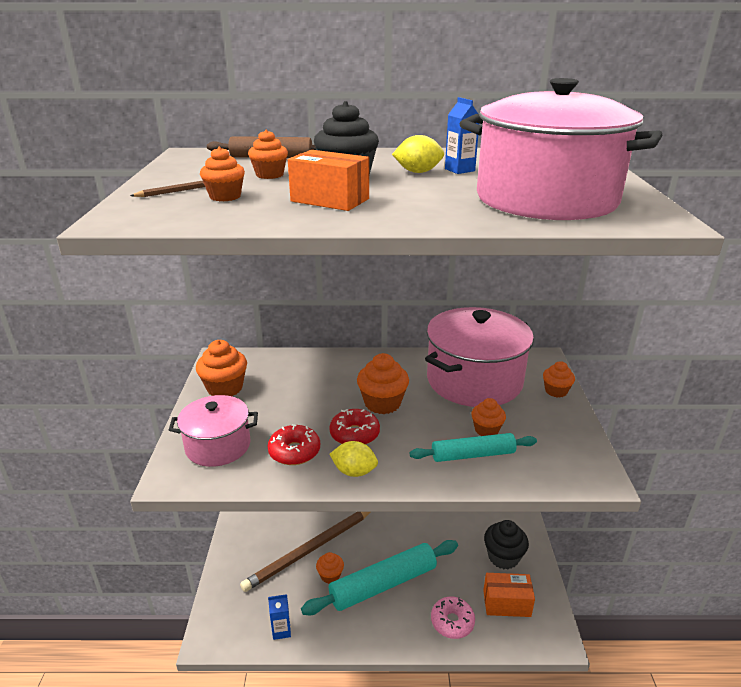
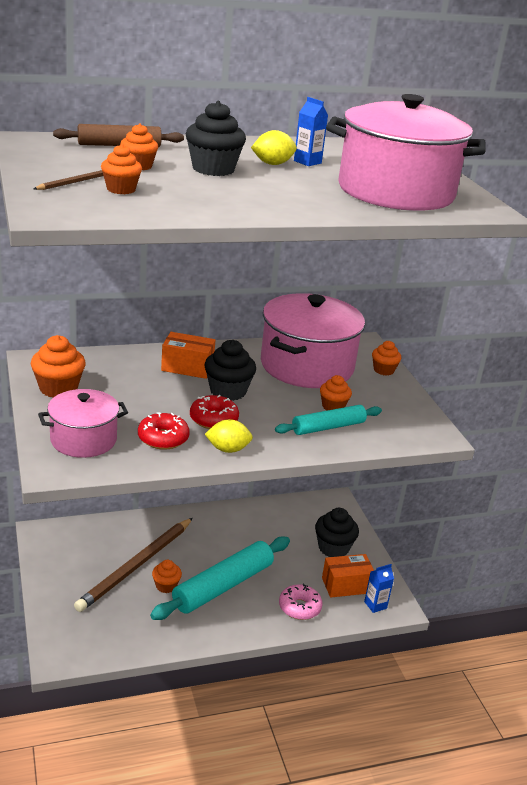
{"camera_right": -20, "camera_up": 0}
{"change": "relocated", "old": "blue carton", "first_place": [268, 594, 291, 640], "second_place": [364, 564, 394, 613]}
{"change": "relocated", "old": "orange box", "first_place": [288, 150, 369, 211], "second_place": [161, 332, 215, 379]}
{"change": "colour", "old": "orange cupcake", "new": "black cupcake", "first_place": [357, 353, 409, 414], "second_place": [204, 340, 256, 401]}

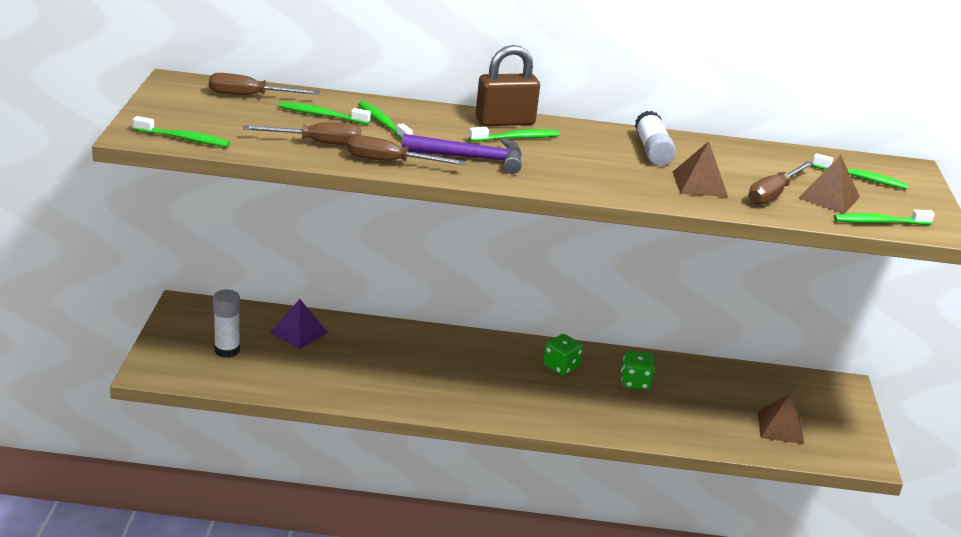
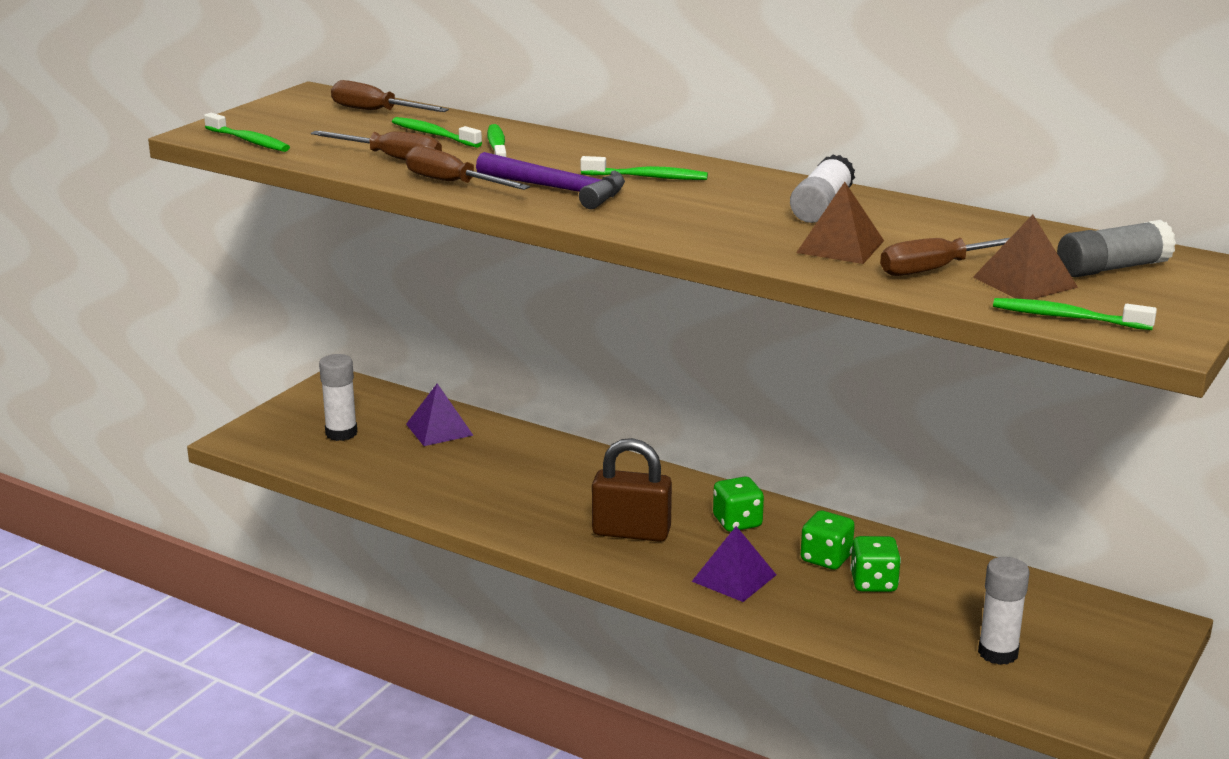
{"camera_right": 30, "camera_up": -5}
{"change": "appeared", "new": "purple pyramid", "second_place": [692, 526, 776, 602]}
{"change": "appeared", "new": "green dice", "second_place": [850, 536, 901, 592]}
{"change": "relocated", "old": "brown padlock", "first_place": [476, 45, 540, 126], "second_place": [592, 438, 672, 542]}
{"change": "exchanged", "old": "brown pyramid", "new": "white glue stick", "first_place": [758, 394, 804, 444], "second_place": [978, 557, 1030, 665]}
{"change": "exchanged", "old": "green toothbrush", "new": "grey glue stick", "first_place": [812, 153, 908, 189], "second_place": [1057, 220, 1176, 277]}

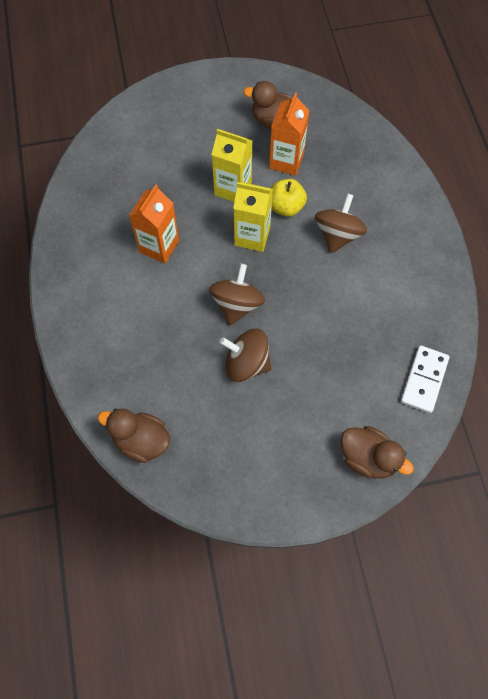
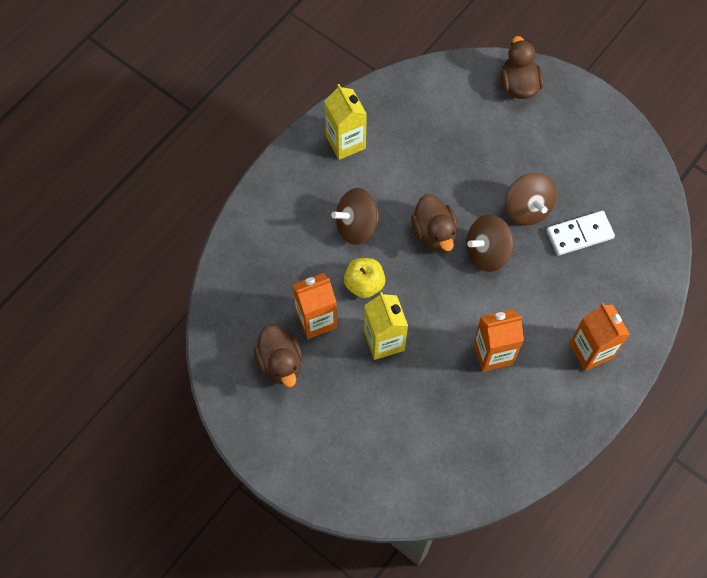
{"camera_right": -130, "camera_up": 0}
{"change": "appeared", "new": "orange carton", "second_place": [570, 303, 630, 371]}
{"change": "relocated", "old": "brown duck", "first_place": [98, 409, 170, 463], "second_place": [411, 194, 458, 251]}
{"change": "relocated", "old": "yellow carton", "first_place": [233, 182, 273, 252], "second_place": [324, 84, 367, 160]}
{"change": "relocated", "old": "white domino", "first_place": [401, 345, 449, 413], "second_place": [546, 211, 615, 256]}

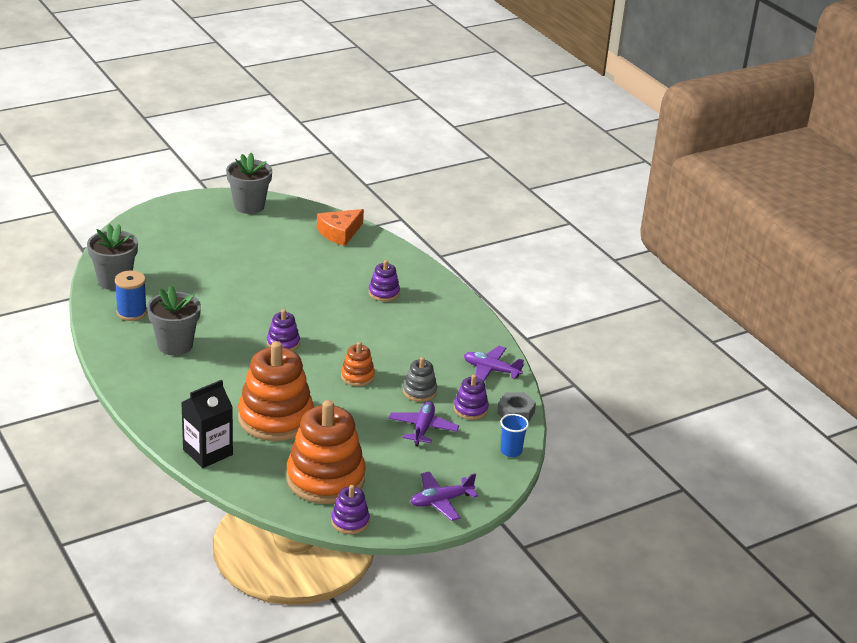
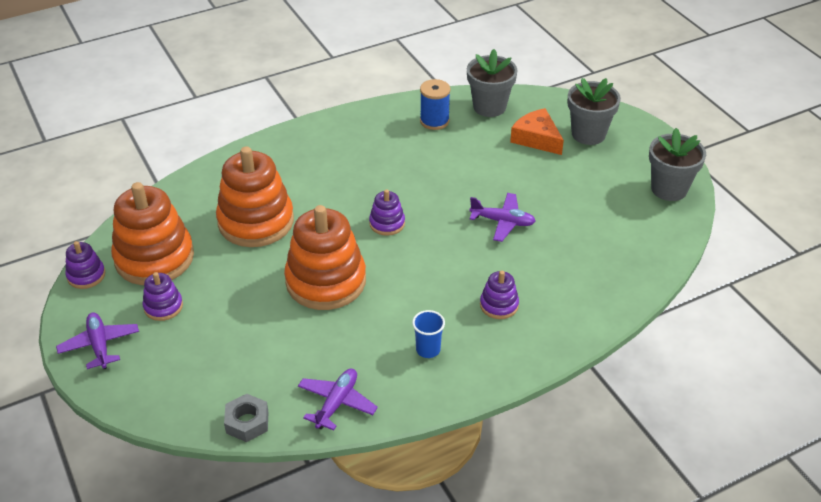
{"camera_right": 95, "camera_up": 10}
{"change": "missing", "old": "black carton", "first_place": [181, 380, 233, 468]}
{"change": "missing", "old": "grey stacking toy", "first_place": [403, 357, 437, 402]}
{"change": "relocated", "old": "grey flower pot", "first_place": [147, 286, 201, 356], "second_place": [568, 78, 621, 145]}
{"change": "relocated", "old": "orange cheese", "first_place": [317, 209, 364, 246], "second_place": [510, 108, 564, 155]}
{"change": "relocated", "old": "purple plane", "first_place": [389, 402, 459, 446], "second_place": [469, 193, 536, 242]}
{"change": "relocated", "old": "purple stacking toy", "first_place": [454, 374, 489, 420], "second_place": [143, 272, 183, 321]}
{"change": "relocated", "old": "blue cup", "first_place": [500, 414, 529, 457], "second_place": [412, 310, 445, 358]}
{"change": "size", "old": "orange stacking toy", "first_place": [341, 342, 375, 386], "second_place": [284, 205, 366, 310], "factor": 2.13}

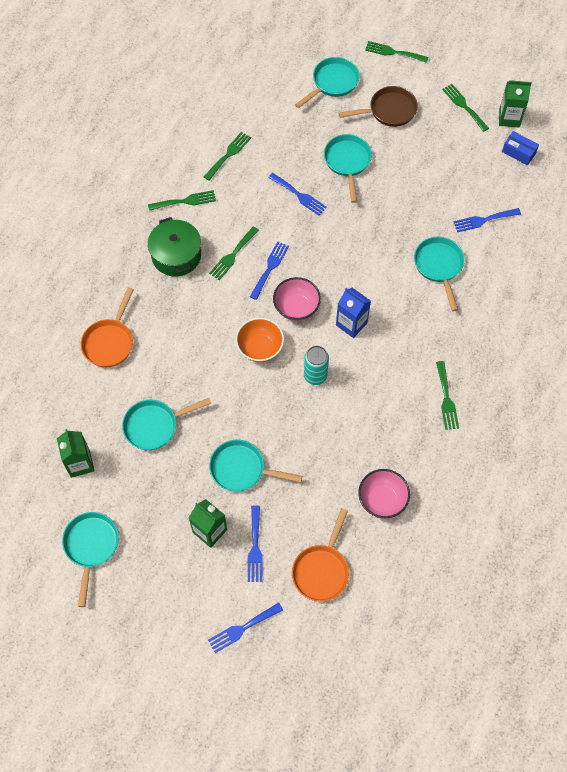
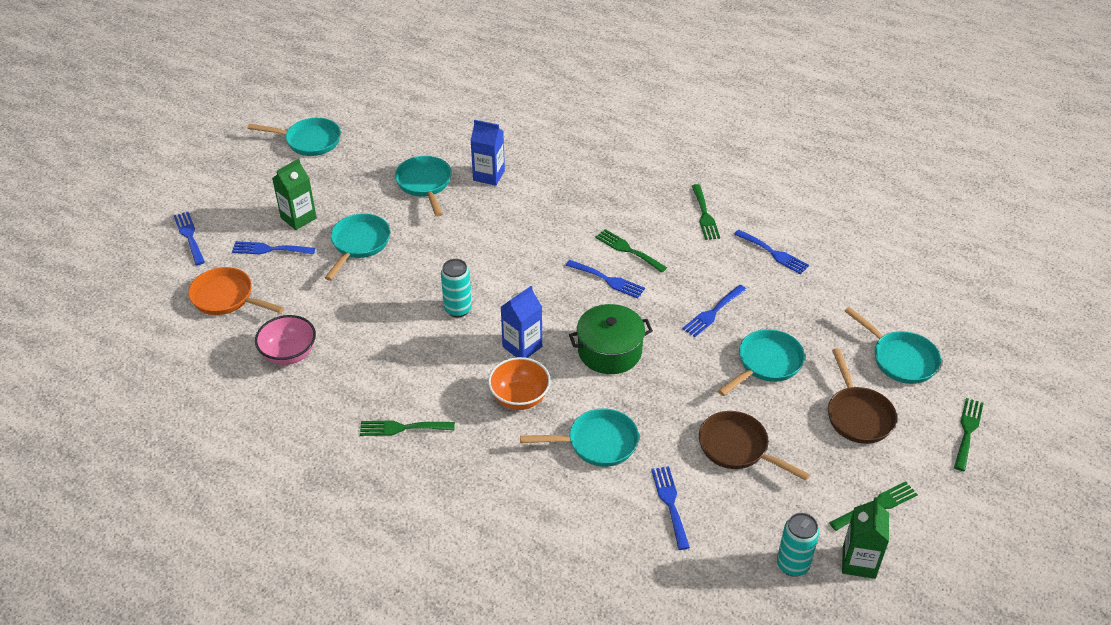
{"camera_right": 95, "camera_up": -20}
{"change": "missing", "old": "green carton", "first_place": [57, 429, 94, 478]}
{"change": "missing", "old": "orange pan", "first_place": [81, 287, 134, 367]}
{"change": "missing", "old": "pink bowl", "first_place": [273, 277, 321, 321]}
{"change": "appeared", "new": "blue carton", "second_place": [470, 120, 505, 186]}
{"change": "appeared", "new": "brown pan", "second_place": [699, 411, 810, 481]}
{"change": "relocated", "old": "green pot", "first_place": [148, 217, 201, 277], "second_place": [569, 304, 653, 374]}
{"change": "relocated", "old": "orange bowl", "first_place": [236, 318, 284, 362], "second_place": [488, 357, 551, 410]}
{"change": "exchanged", "old": "blue box", "new": "turquoise can", "first_place": [502, 131, 539, 165], "second_place": [777, 513, 819, 577]}
{"change": "colour", "old": "green fork", "new": "blue fork", "first_place": [204, 132, 251, 181], "second_place": [734, 230, 809, 274]}
{"change": "spun", "old": "turquoise pan", "first_place": [324, 134, 372, 203], "second_place": [718, 329, 805, 396], "degrees": -45}

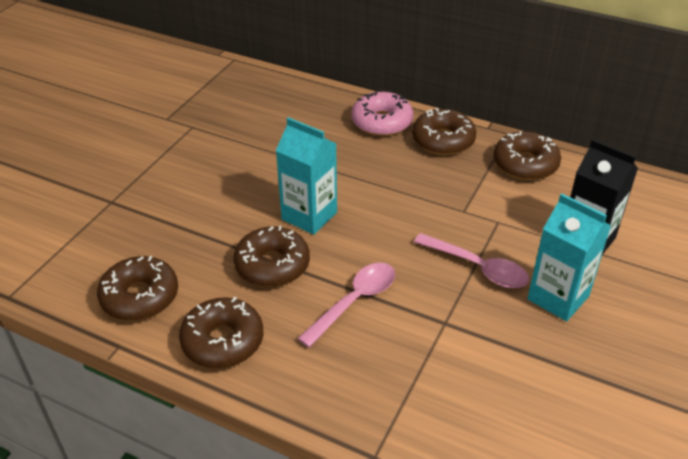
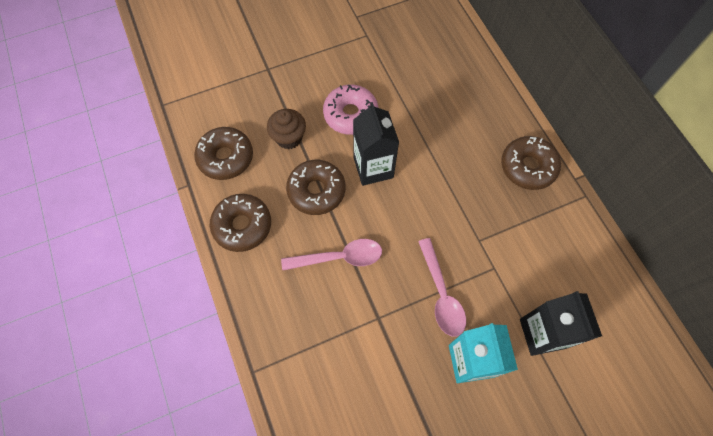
{"camera_right": 40, "camera_up": 25}
{"change": "missing", "old": "brown donut", "first_place": [493, 131, 561, 181]}
{"change": "appeared", "new": "brown cupcake", "second_place": [267, 109, 306, 149]}
{"change": "relocated", "old": "pink donut", "first_place": [352, 92, 413, 136], "second_place": [323, 84, 378, 135]}
{"change": "colour", "old": "turquoise carton", "new": "black carton", "first_place": [276, 117, 337, 235], "second_place": [353, 102, 399, 186]}

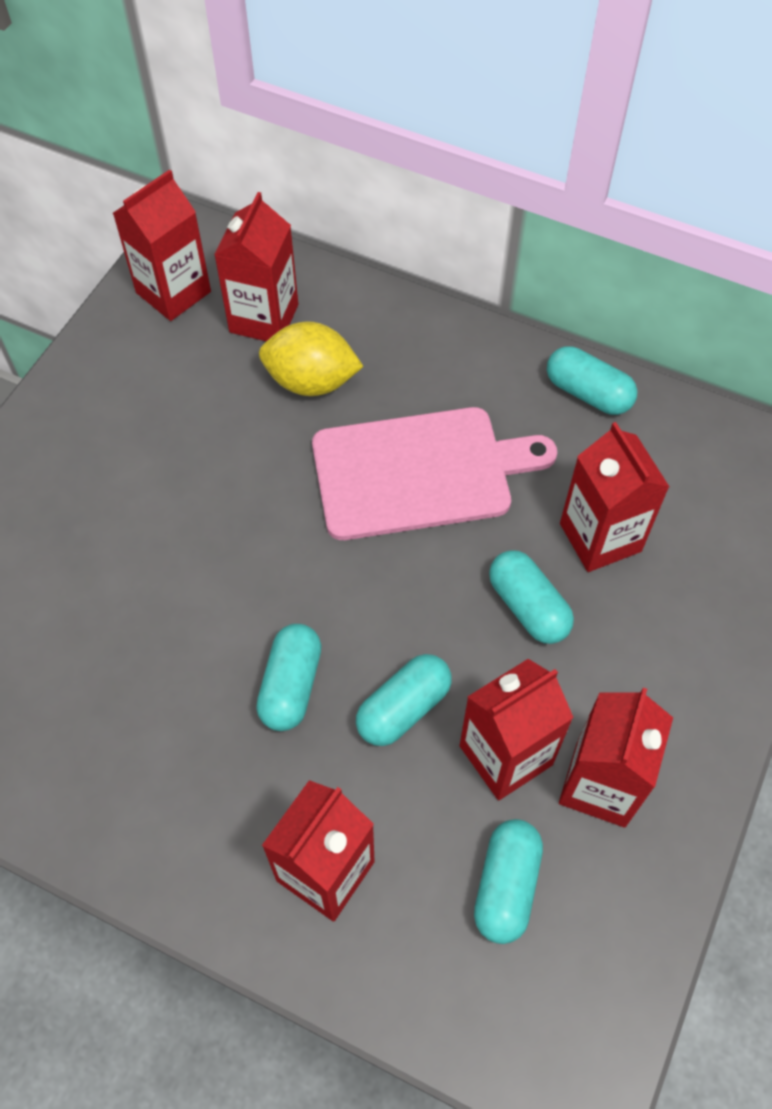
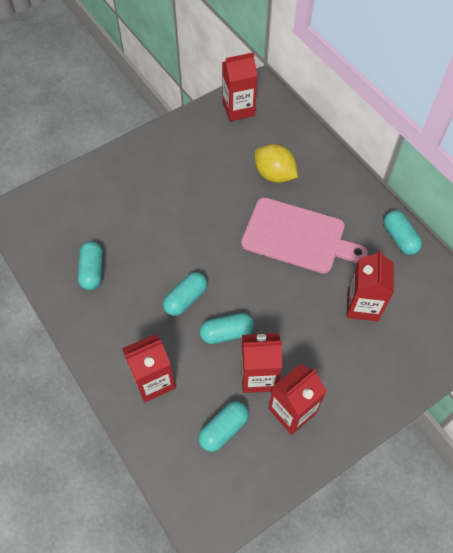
{"camera_right": 30, "camera_up": 0}
{"change": "missing", "old": "red carton", "first_place": [214, 192, 298, 341]}
{"change": "relocated", "old": "turquoise capsule", "first_place": [489, 550, 574, 644], "second_place": [78, 241, 103, 290]}

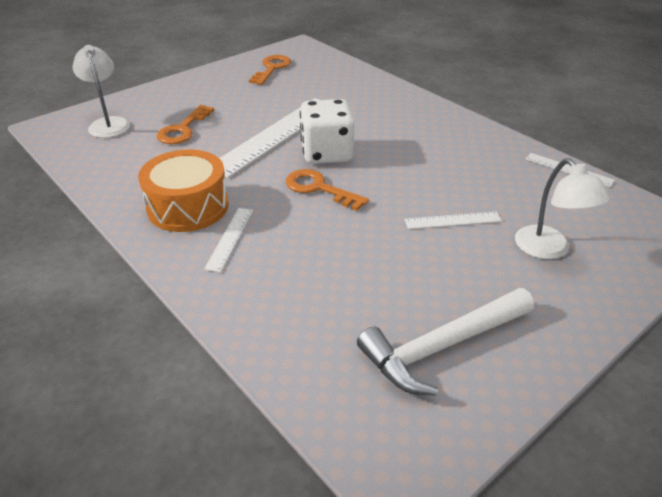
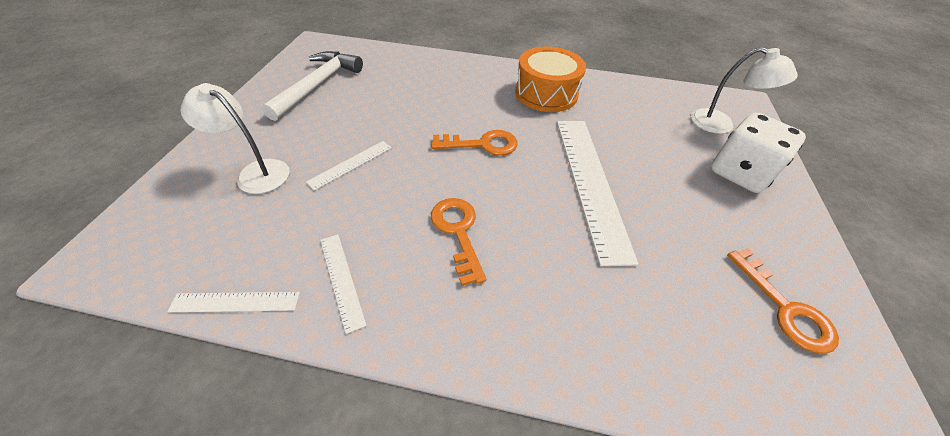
{"camera_right": 140, "camera_up": 10}
{"change": "relocated", "old": "orange key", "first_place": [157, 105, 214, 144], "second_place": [431, 198, 486, 286]}
{"change": "relocated", "old": "white ruler", "first_place": [204, 208, 253, 272], "second_place": [320, 234, 367, 334]}
{"change": "relocated", "old": "white dice", "first_place": [300, 99, 355, 164], "second_place": [711, 112, 806, 193]}

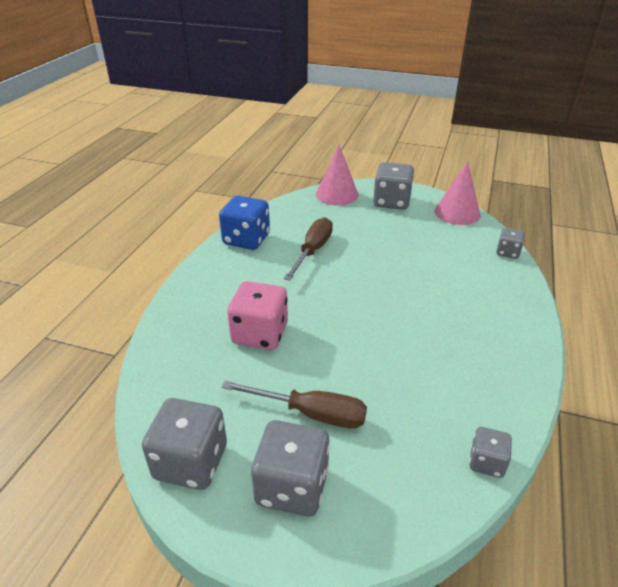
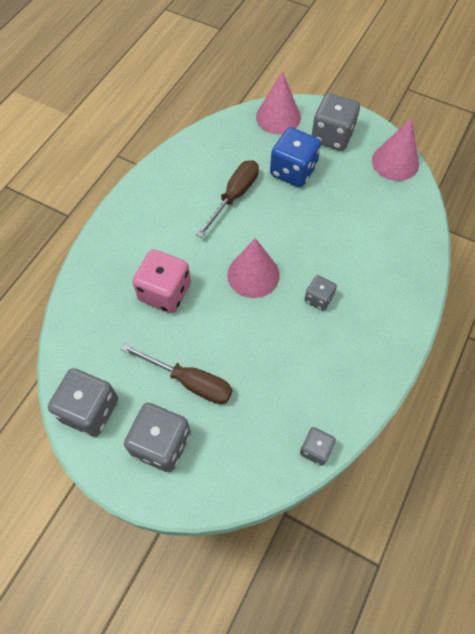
{"camera_right": 10, "camera_up": 25}
{"change": "appeared", "new": "pink cone", "second_place": [227, 238, 280, 298]}
{"change": "relocated", "old": "blue dice", "first_place": [219, 195, 270, 250], "second_place": [270, 127, 321, 187]}
{"change": "relocated", "old": "grey dice", "first_place": [496, 228, 525, 259], "second_place": [304, 275, 337, 311]}

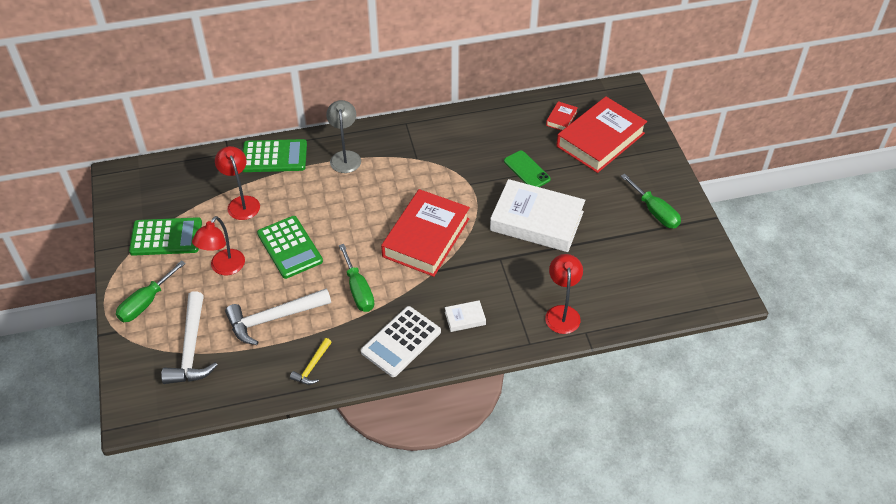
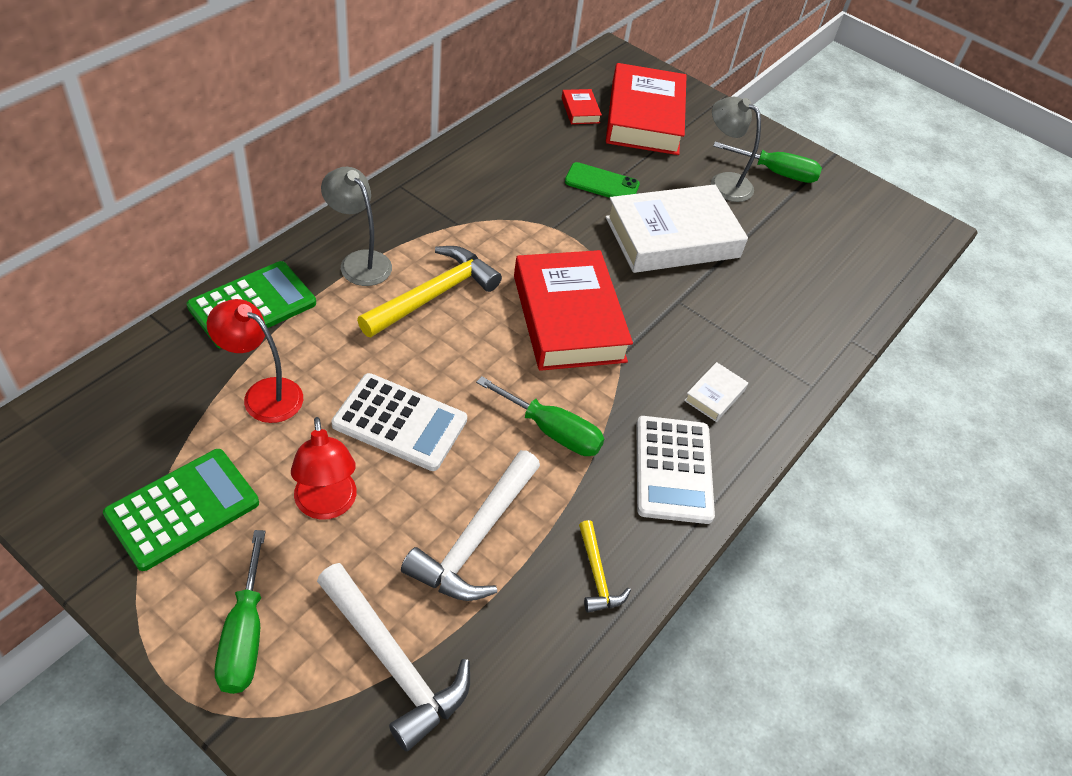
{"camera_right": -45, "camera_up": 0}
{"change": "missing", "old": "red lamp", "first_place": [545, 254, 583, 334]}
{"change": "appeared", "new": "yellow hammer", "second_place": [357, 246, 502, 337]}
{"change": "appeared", "new": "grey lamp", "second_place": [711, 97, 761, 202]}
{"change": "colour", "old": "green calculator", "new": "white calculator", "first_place": [257, 216, 323, 279], "second_place": [331, 373, 467, 471]}

